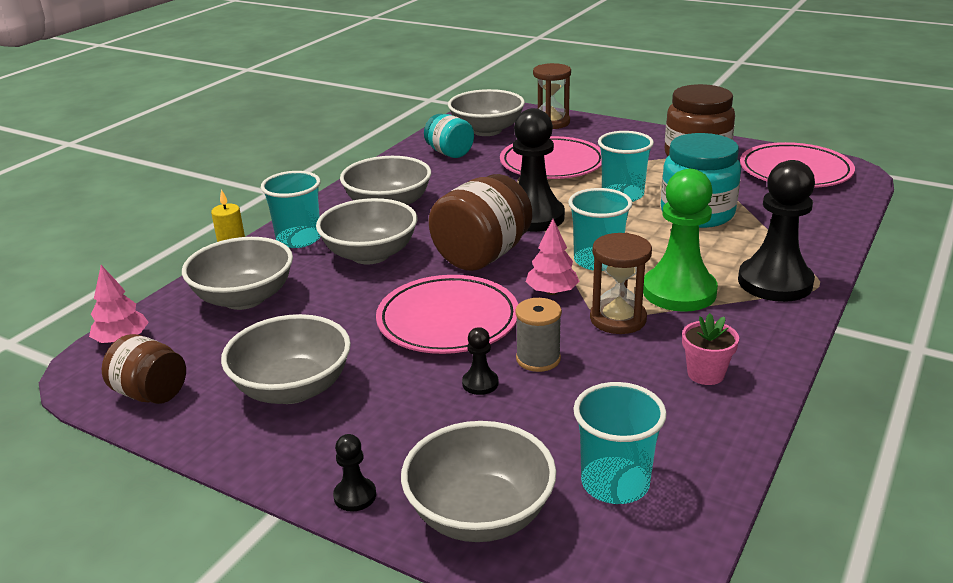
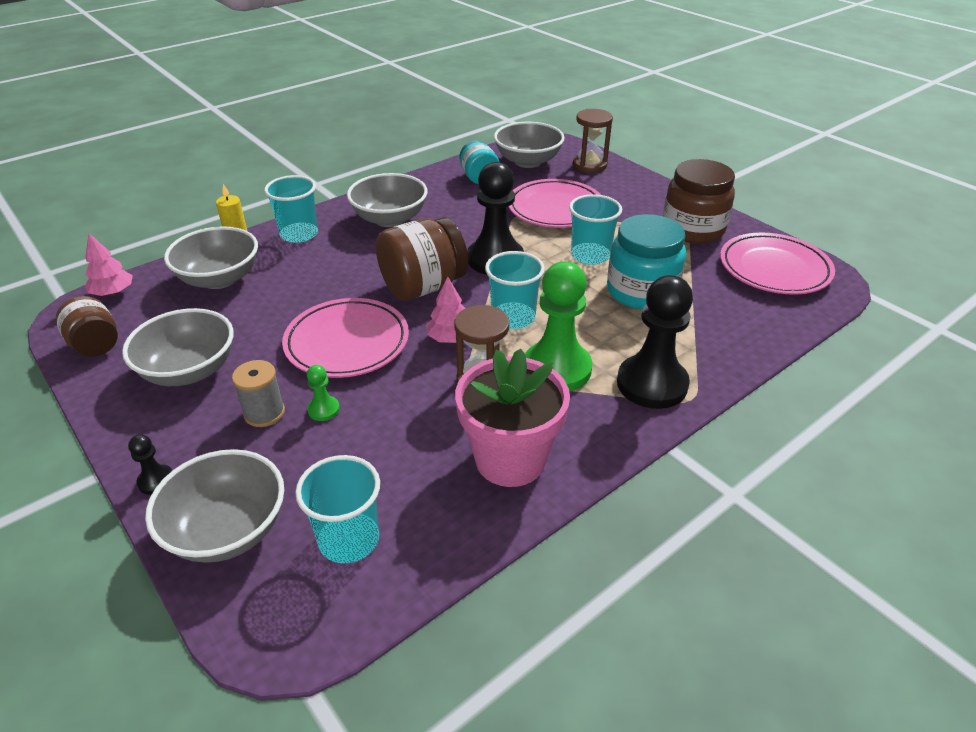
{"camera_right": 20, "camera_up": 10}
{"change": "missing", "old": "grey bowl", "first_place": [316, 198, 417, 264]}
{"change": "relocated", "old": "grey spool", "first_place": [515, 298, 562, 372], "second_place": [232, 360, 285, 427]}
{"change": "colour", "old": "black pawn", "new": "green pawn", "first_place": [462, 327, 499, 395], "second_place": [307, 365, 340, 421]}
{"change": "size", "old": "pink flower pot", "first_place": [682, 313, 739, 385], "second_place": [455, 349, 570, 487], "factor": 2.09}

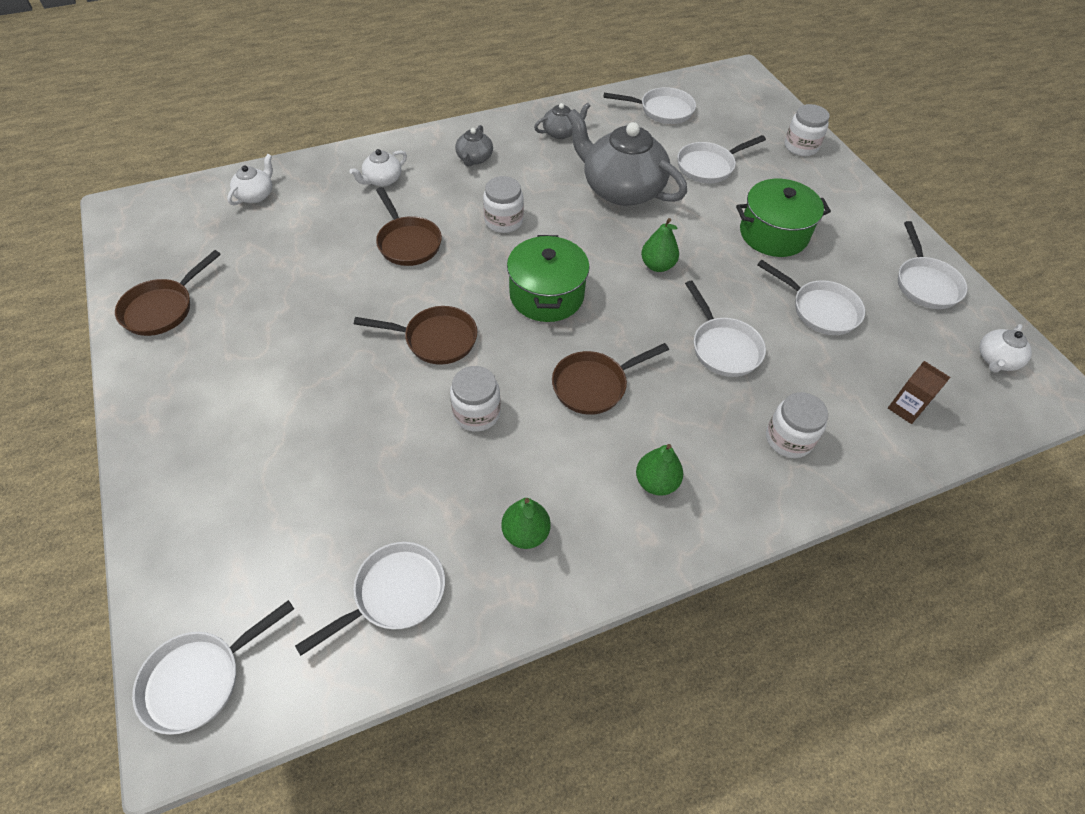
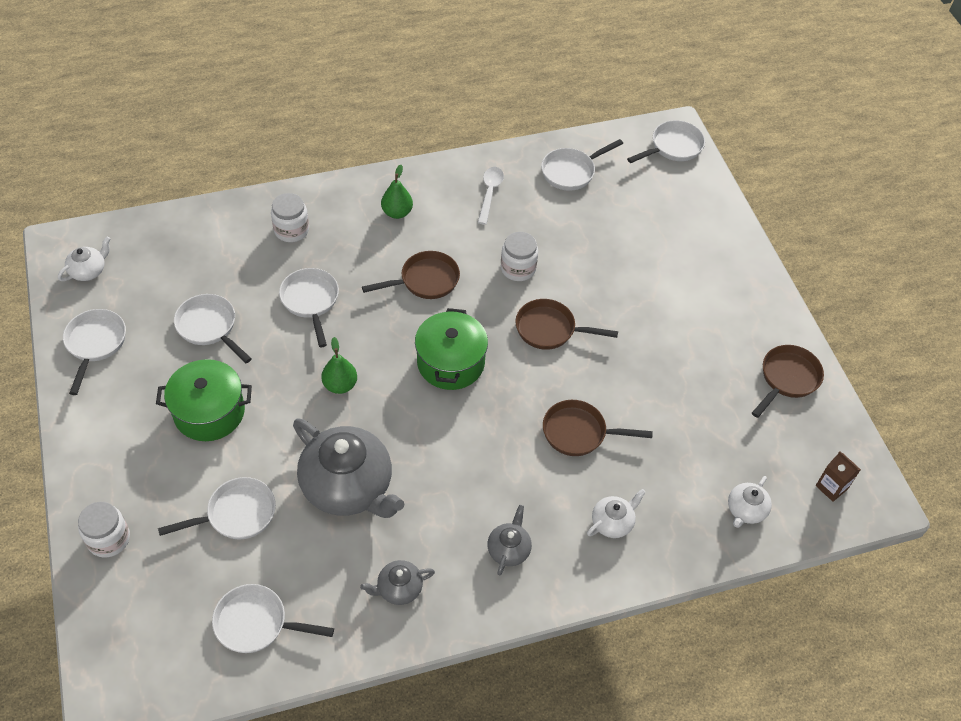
{"camera_right": -175, "camera_up": 0}
{"change": "missing", "old": "white jar", "first_place": [483, 176, 524, 233]}
{"change": "relocated", "old": "brown carton", "first_place": [888, 361, 950, 424], "second_place": [816, 451, 861, 502]}
{"change": "exchanged", "old": "green pear", "new": "white spoon", "first_place": [501, 498, 551, 549], "second_place": [478, 167, 504, 225]}
{"change": "spun", "old": "brown pan", "first_place": [376, 187, 442, 266], "second_place": [543, 400, 653, 456], "degrees": -60}

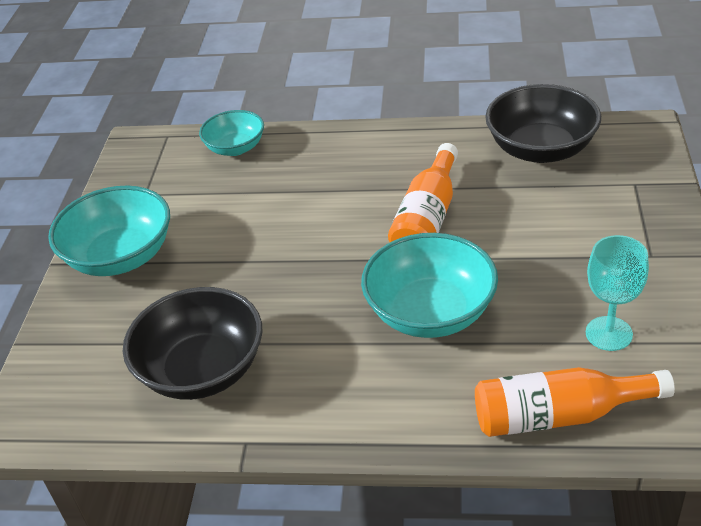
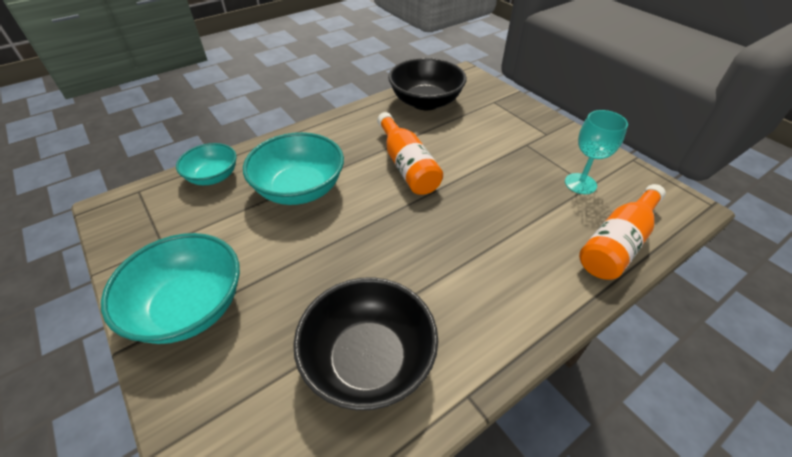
{"camera_right": -45, "camera_up": 5}
{"change": "relocated", "old": "turquoise bowl", "first_place": [361, 233, 498, 338], "second_place": [243, 132, 344, 205]}

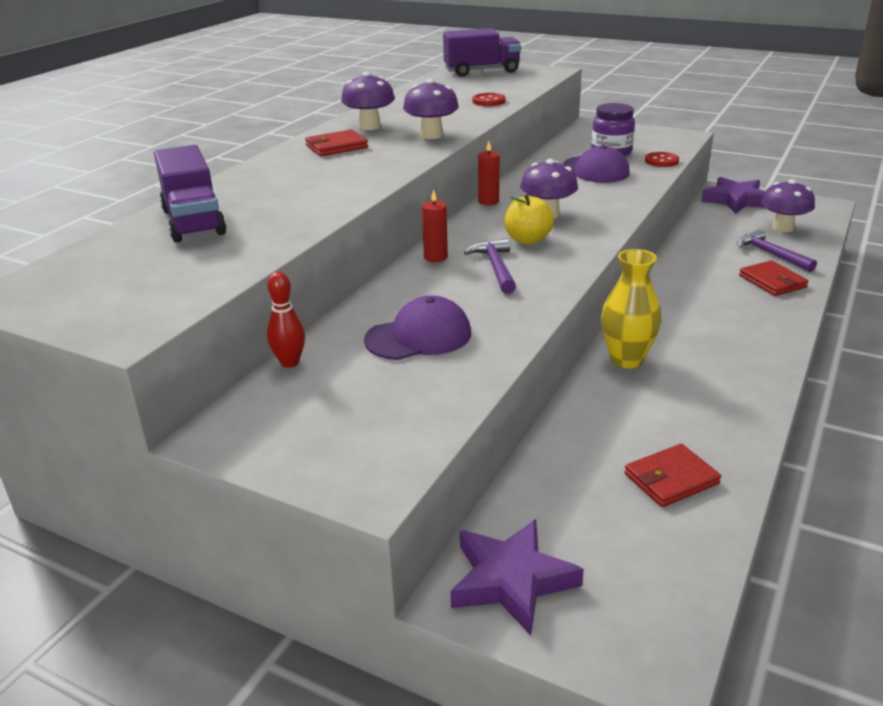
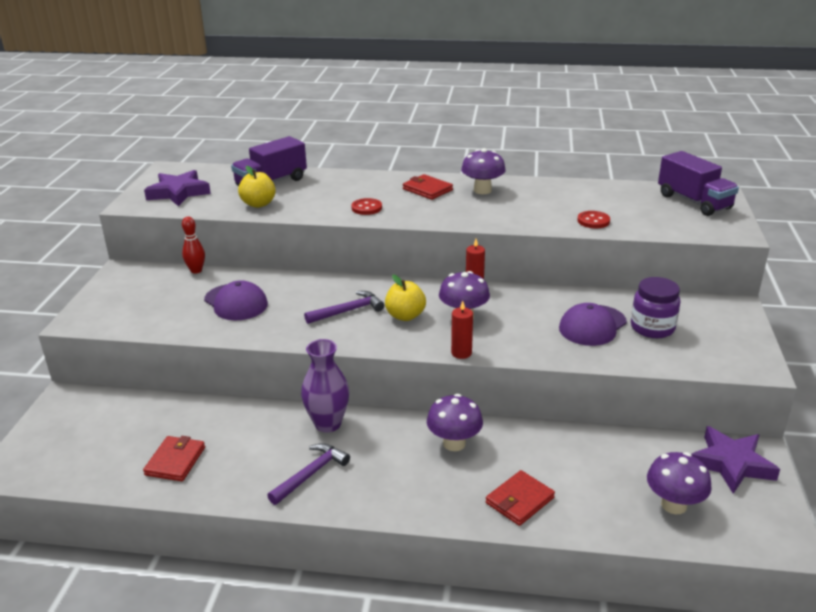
{"camera_right": 70, "camera_up": 0}
{"change": "appeared", "new": "yellow apple", "second_place": [238, 166, 276, 208]}
{"change": "relocated", "old": "purple mushroom", "first_place": [403, 79, 459, 139], "second_place": [427, 394, 483, 451]}
{"change": "relocated", "old": "red candle", "first_place": [422, 189, 448, 262], "second_place": [451, 301, 473, 359]}
{"change": "relocated", "old": "purple star", "first_place": [451, 519, 584, 636], "second_place": [144, 170, 211, 206]}
{"change": "relocated", "old": "red button", "first_place": [645, 152, 679, 167], "second_place": [351, 198, 382, 215]}
{"change": "relocated", "old": "purple hammer", "first_place": [737, 229, 817, 272], "second_place": [267, 443, 350, 505]}
{"change": "colour", "old": "yellow vase", "new": "purple vase", "first_place": [601, 249, 661, 368], "second_place": [301, 339, 349, 433]}
{"change": "spun", "old": "red wallet", "first_place": [624, 444, 721, 507], "second_place": [143, 436, 205, 481], "degrees": 60}

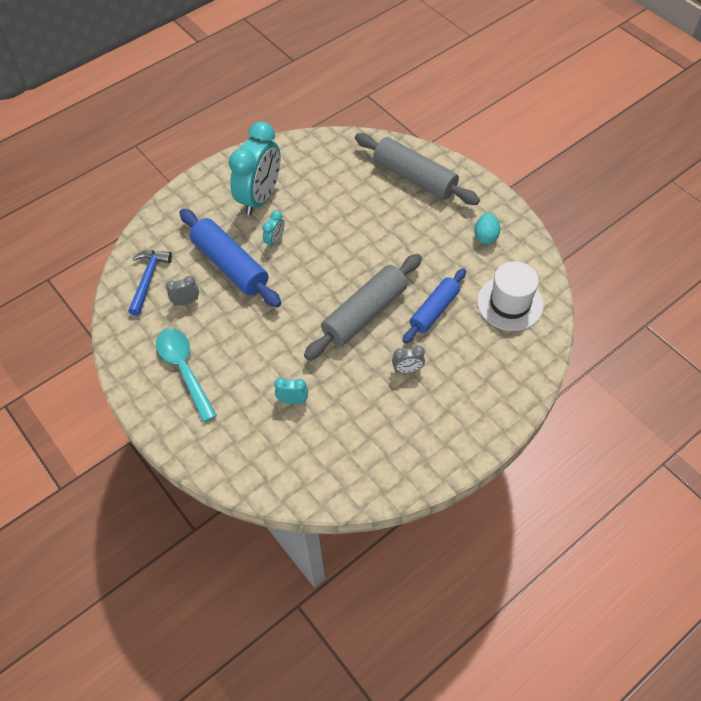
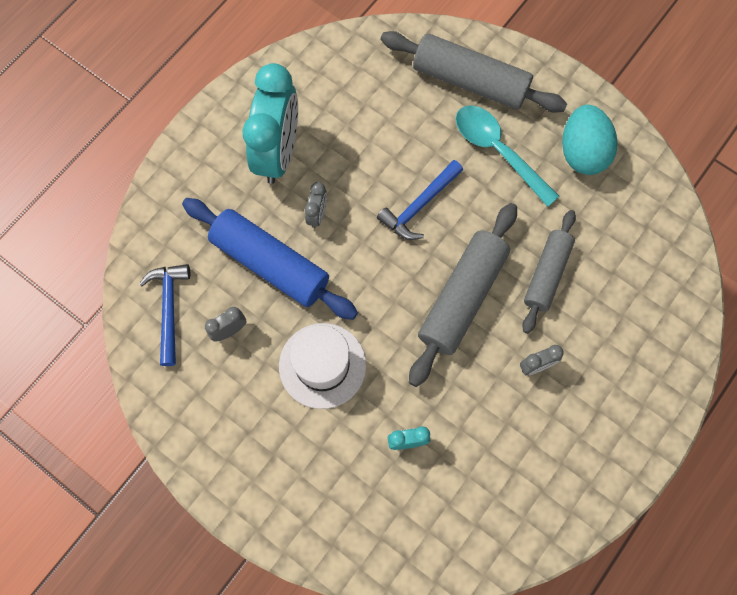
{"camera_right": -15, "camera_up": 15}
{"change": "appeared", "new": "blue hammer", "second_place": [377, 160, 463, 240]}
{"change": "relocated", "old": "turquoise spoon", "first_place": [156, 328, 217, 422], "second_place": [456, 105, 559, 207]}
{"change": "relocated", "old": "white hat", "first_place": [477, 261, 544, 331], "second_place": [279, 323, 366, 409]}
{"change": "colour", "old": "turquoise clock", "new": "grey clock", "first_place": [262, 211, 285, 249], "second_place": [305, 182, 327, 228]}
{"change": "colour", "old": "blue rolling pin", "new": "grey rolling pin", "first_place": [403, 268, 466, 344], "second_place": [522, 210, 576, 334]}
{"change": "size", "old": "turquoise egg", "first_place": [474, 213, 500, 245], "second_place": [562, 105, 618, 175], "factor": 1.6}

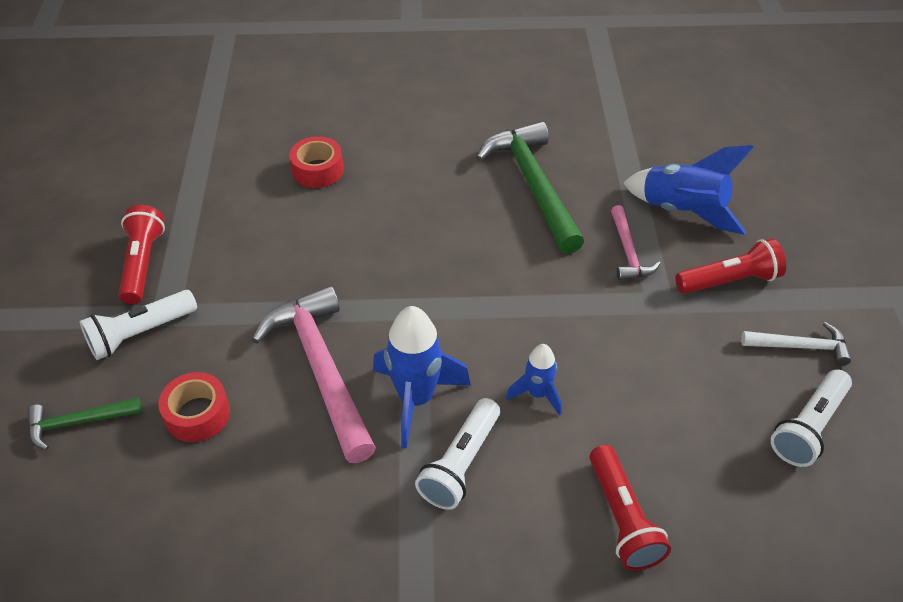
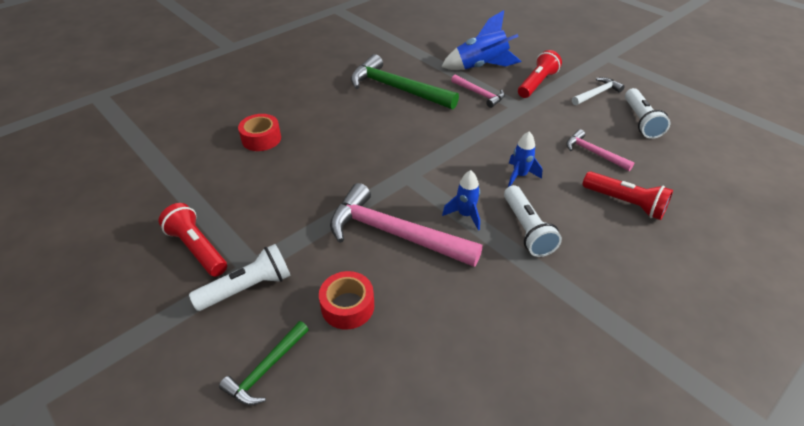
{"camera_right": -40, "camera_up": -5}
{"change": "appeared", "new": "pink hammer", "second_place": [566, 130, 635, 171]}
{"change": "spun", "old": "white flashlight", "first_place": [80, 290, 197, 360], "second_place": [189, 244, 291, 311], "degrees": -135}
{"change": "size", "old": "blue rocket", "first_place": [373, 306, 471, 448], "second_place": [442, 170, 480, 230], "factor": 0.57}

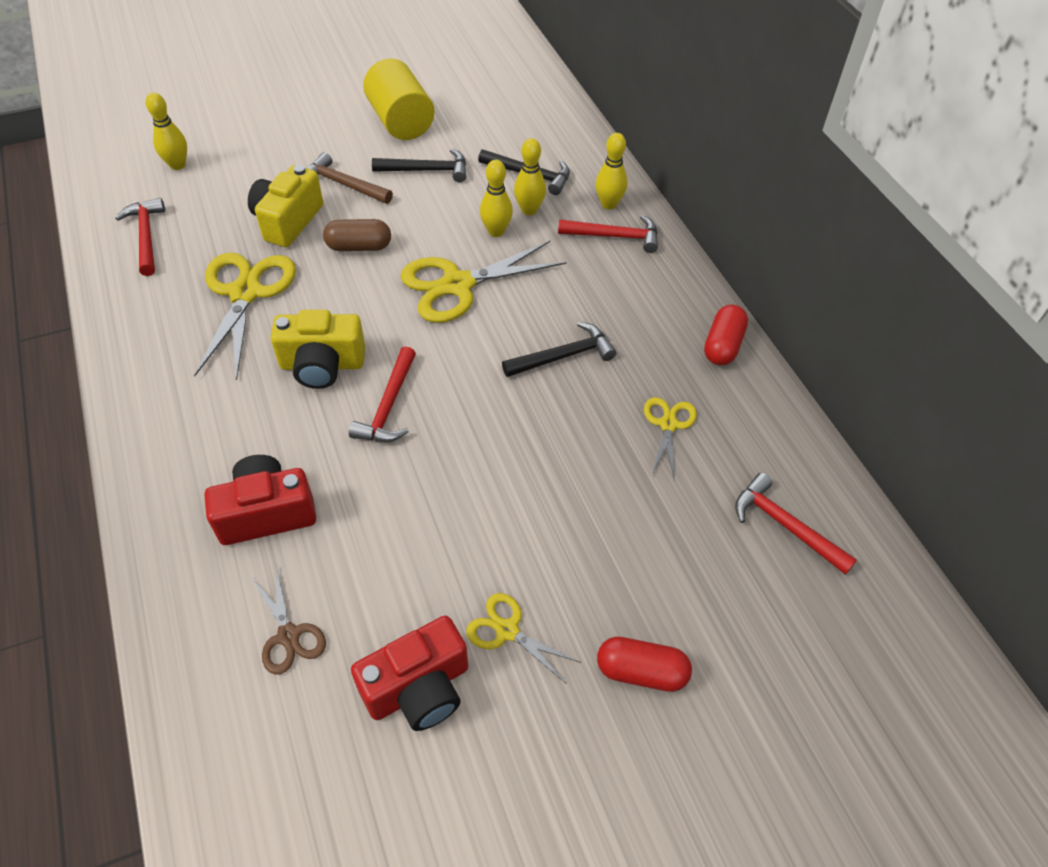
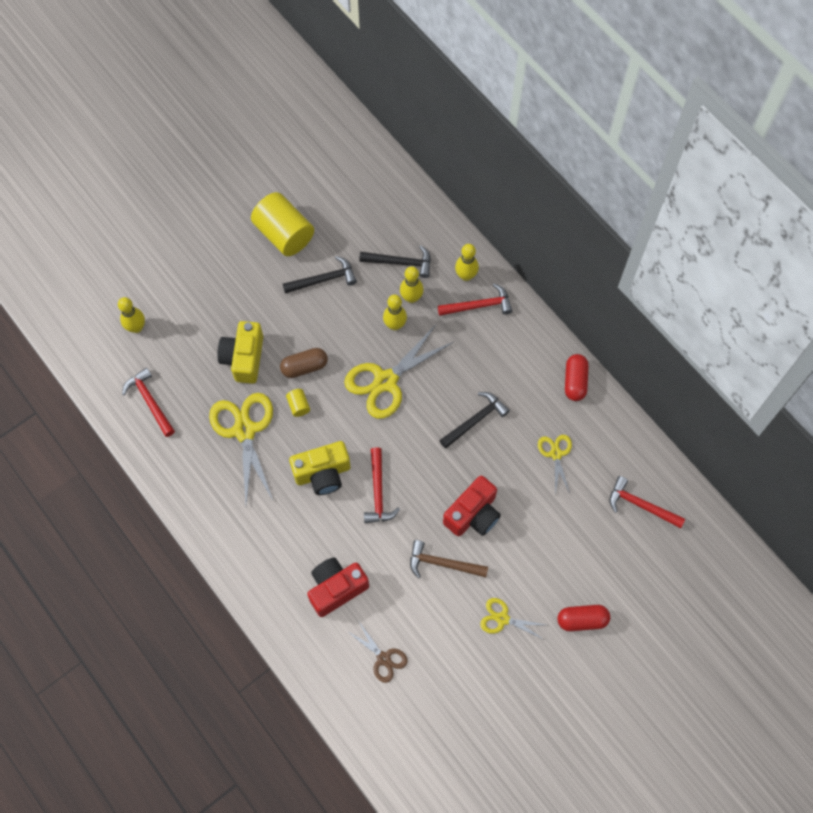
{"camera_right": -15, "camera_up": 15}
{"change": "appeared", "new": "yellow cylinder", "second_place": [286, 389, 310, 417]}
{"change": "relocated", "old": "brown hammer", "first_place": [308, 152, 393, 204], "second_place": [410, 540, 488, 578]}
{"change": "relocated", "old": "red camera", "first_place": [351, 616, 468, 731], "second_place": [443, 475, 501, 536]}

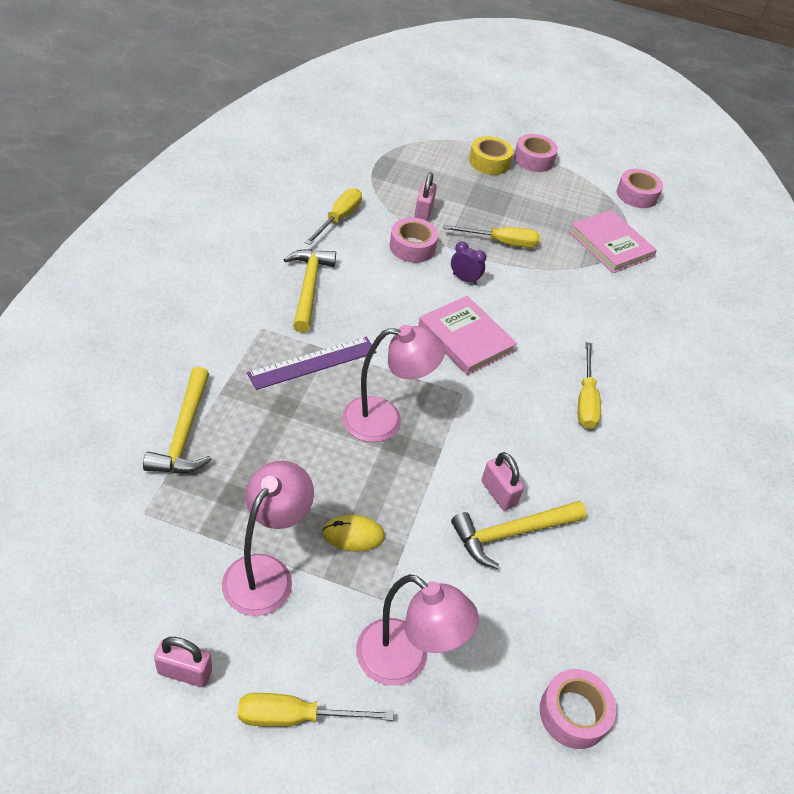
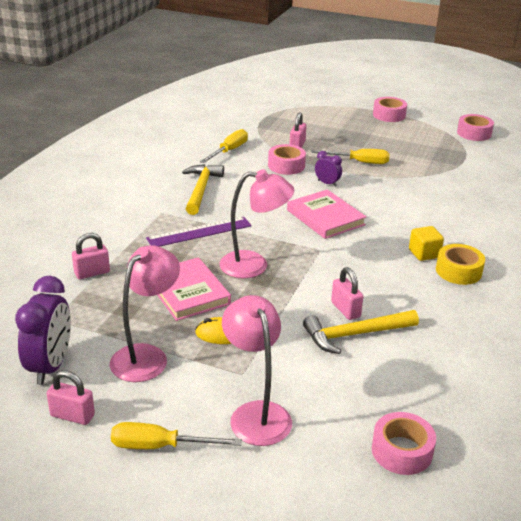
{"camera_right": 10, "camera_up": -15}
{"change": "appeared", "new": "purple clock", "second_place": [15, 276, 71, 385]}
{"change": "relocated", "old": "yellow tape", "first_place": [469, 136, 513, 175], "second_place": [436, 244, 485, 285]}
{"change": "relocated", "old": "pink book", "first_place": [569, 210, 657, 273], "second_place": [157, 257, 231, 321]}
{"change": "exchanged", "old": "yellow hammer", "new": "pink padlock", "first_place": [143, 367, 212, 473], "second_place": [72, 233, 110, 279]}
{"change": "exchanged", "old": "yellow screwdriver", "new": "yellow cube", "first_place": [578, 342, 601, 429], "second_place": [409, 226, 444, 261]}
{"change": "spun", "old": "pink lamp", "first_place": [356, 574, 479, 686], "second_place": [222, 295, 292, 446], "degrees": -150}

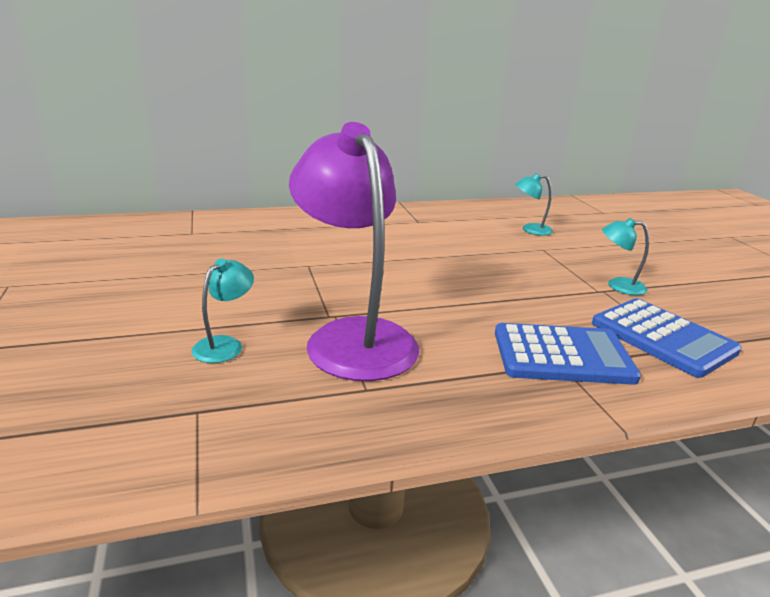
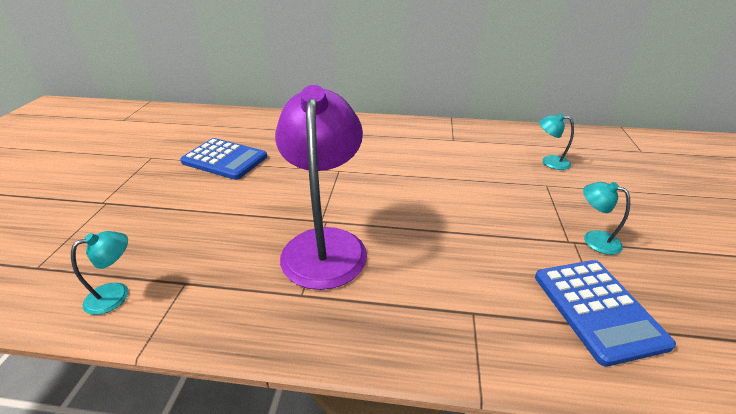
{"camera_right": 25, "camera_up": 10}
{"change": "relocated", "old": "turquoise lamp", "first_place": [191, 258, 254, 363], "second_place": [71, 231, 128, 315]}
{"change": "relocated", "old": "blue calculator", "first_place": [495, 323, 641, 385], "second_place": [180, 138, 267, 180]}

